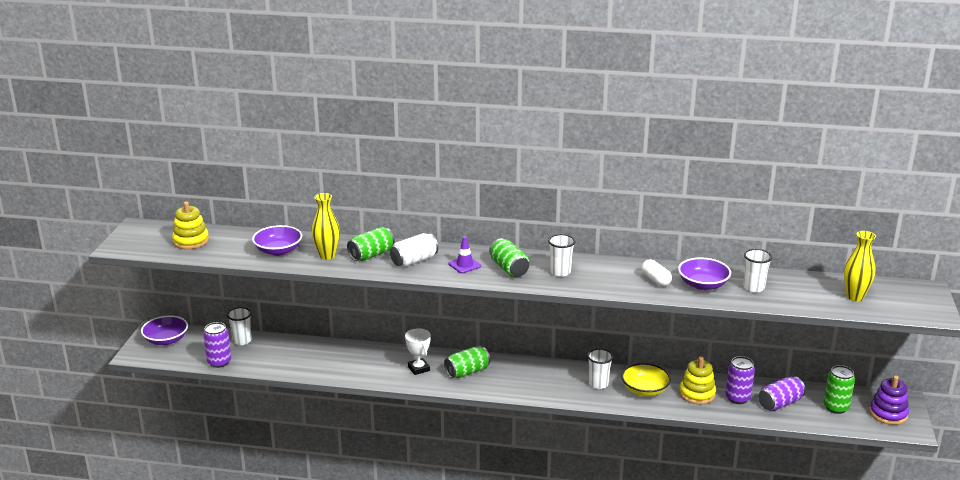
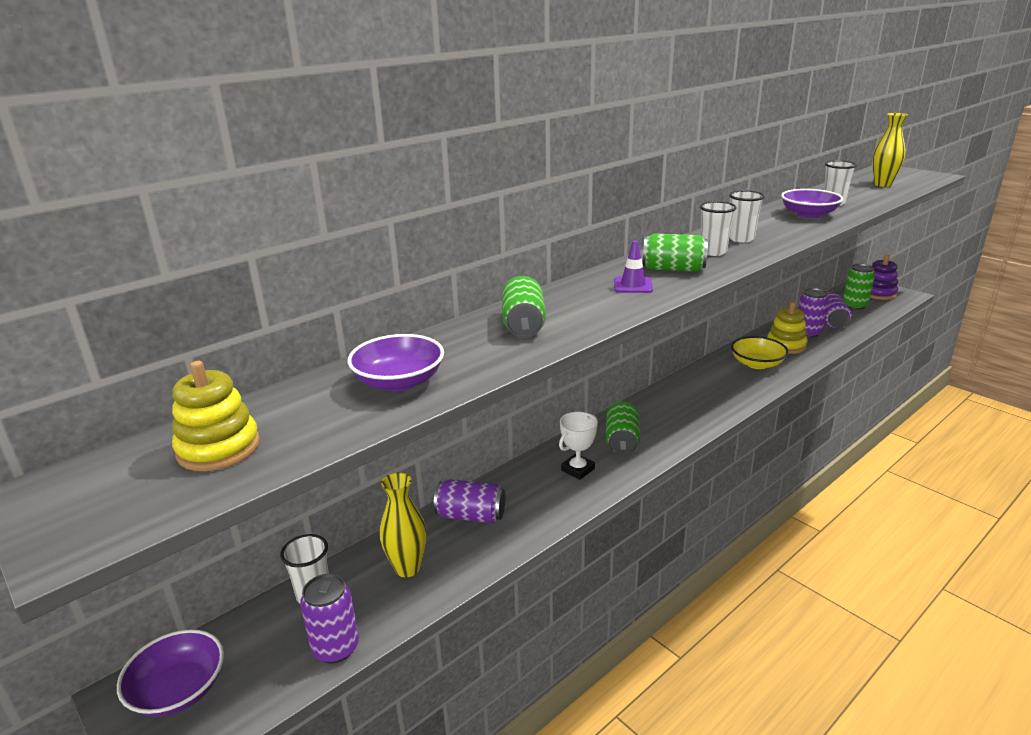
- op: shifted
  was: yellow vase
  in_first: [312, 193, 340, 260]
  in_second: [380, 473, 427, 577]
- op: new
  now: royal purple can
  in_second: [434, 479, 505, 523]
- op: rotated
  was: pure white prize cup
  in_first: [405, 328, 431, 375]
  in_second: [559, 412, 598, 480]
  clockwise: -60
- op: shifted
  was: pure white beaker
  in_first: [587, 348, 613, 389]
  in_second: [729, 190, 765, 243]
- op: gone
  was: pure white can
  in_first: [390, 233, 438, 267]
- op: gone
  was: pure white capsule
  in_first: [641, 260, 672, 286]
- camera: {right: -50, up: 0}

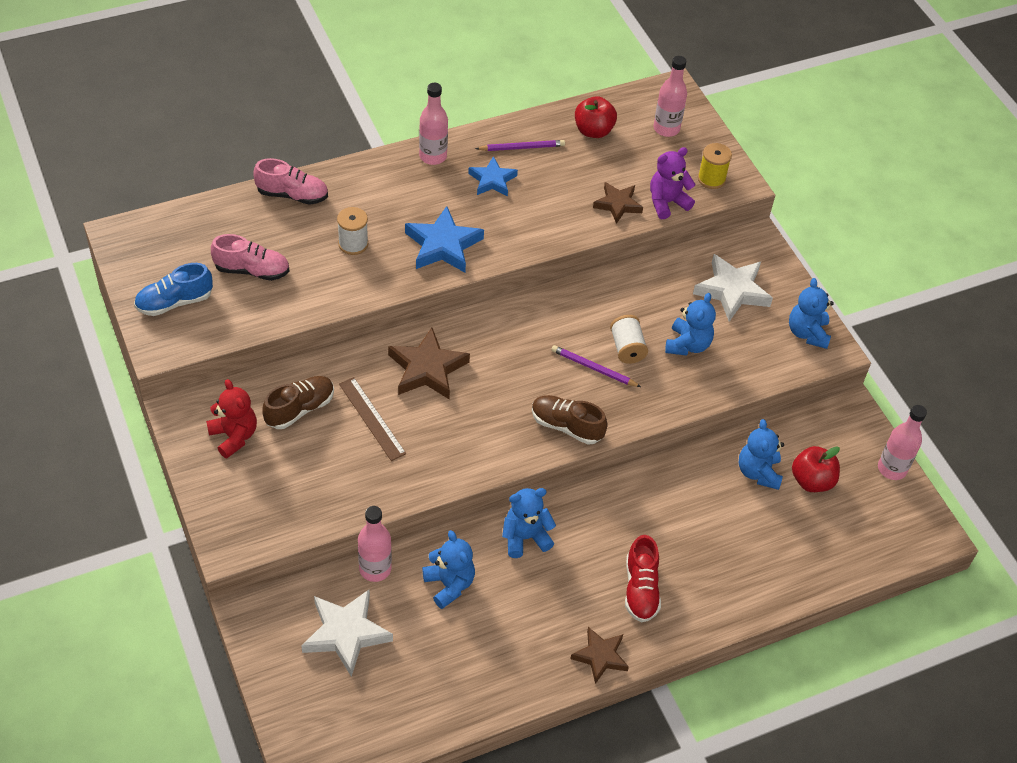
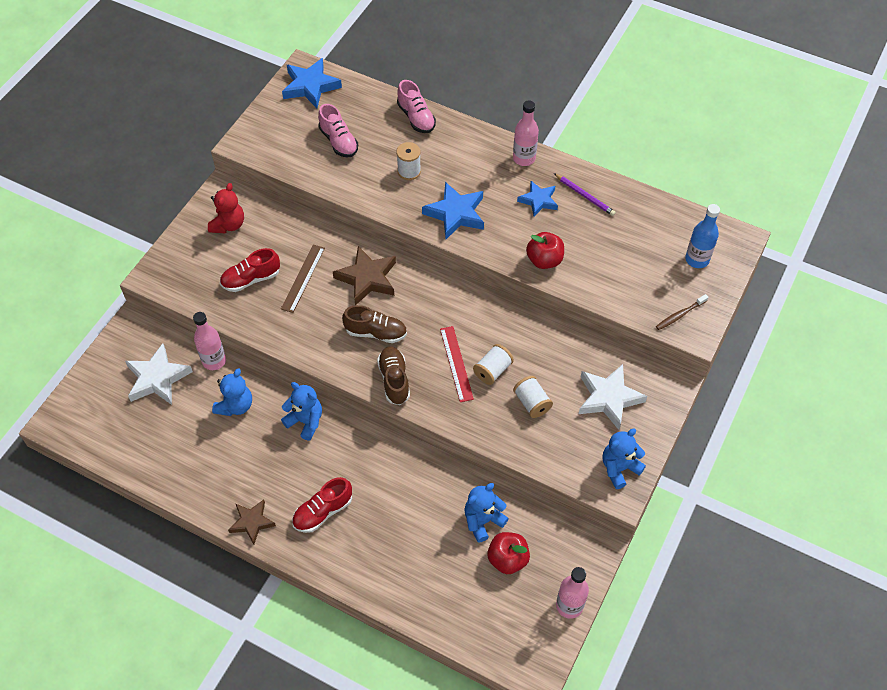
- op: new
  now: red sneaker
  in_second: [220, 248, 280, 292]
- op: new
  now: royal blue star
  in_second: [282, 58, 342, 108]
- op: shifted
  was: russet sneaker
  in_first: [262, 376, 334, 429]
  in_second: [342, 305, 407, 343]
- op: swapped
  was: royal purple pencil
  now: red measuring stick
  in_first: [551, 345, 641, 387]
  in_second: [440, 326, 474, 402]
- op: swapped
  was: royal blue teddy
  now: pure white spool
  in_first: [665, 293, 716, 356]
  in_second: [513, 376, 553, 418]
- op: shifted
  was: red toy apple
  in_first: [575, 96, 617, 138]
  in_second: [526, 232, 564, 269]
- op: swapped
  was: yellow spool
  now: russet dental brush
  in_first: [698, 143, 732, 189]
  in_second: [656, 294, 708, 330]
- op: repainted
  was: rosy bottle
  now: royal blue bottle
  in_first: [654, 56, 687, 137]
  in_second: [685, 204, 720, 268]
- op: gone
  was: royal blue sneaker
  in_first: [134, 263, 213, 316]
- op: gone
  was: russet star
  in_first: [593, 182, 643, 224]
- op: gone
  was: royal purple teddy
  in_first: [650, 147, 696, 219]
- camera: {right: 55, up: 5}

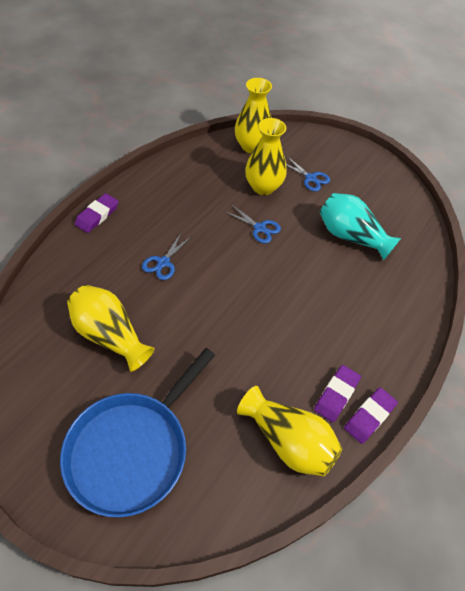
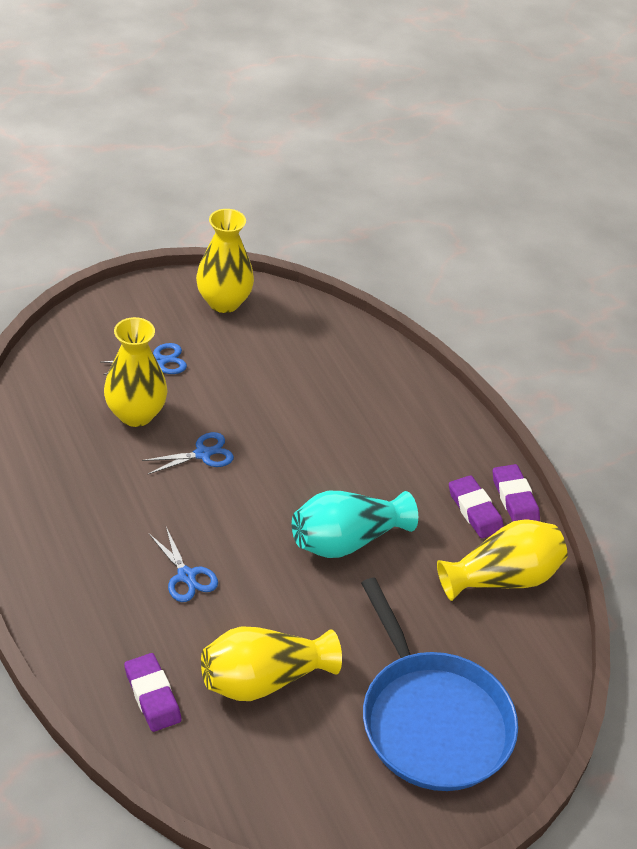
- op: shifted
  was: royal purple eraser
  in_first: [75, 193, 119, 233]
  in_second: [124, 653, 182, 732]
- op: shifted
  was: yellow vase
  in_first: [235, 78, 272, 154]
  in_second: [196, 209, 254, 313]
- op: shifted
  was: aqua vase
  in_first: [320, 193, 401, 260]
  in_second: [292, 491, 418, 558]
- camera: {right: -60, up: -10}

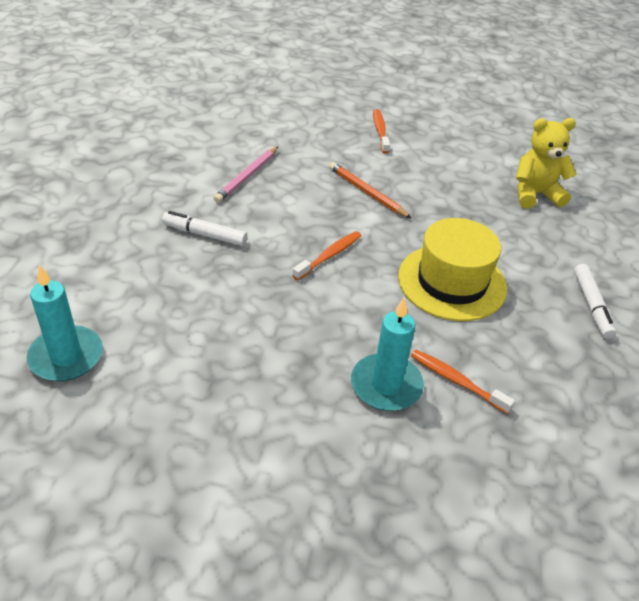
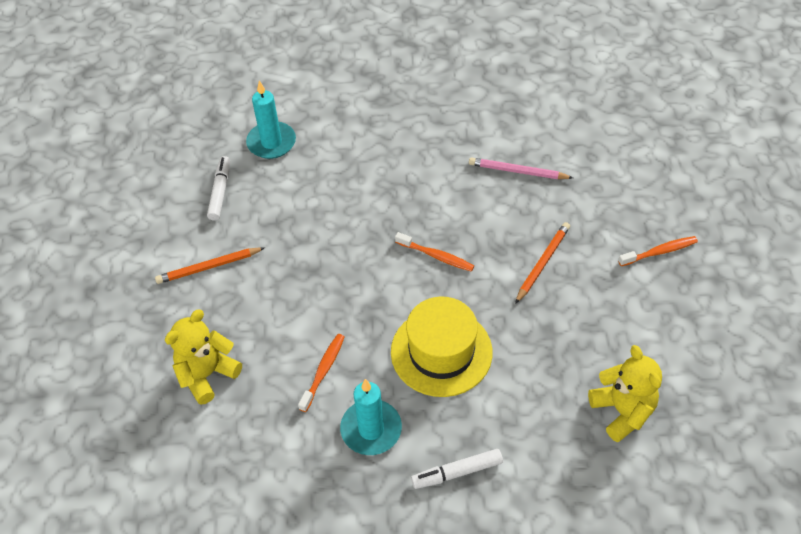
- op: new
  now: orange-coloured pencil
  in_second: [155, 247, 264, 284]
- op: new
  now: yellow teddy
  in_second: [165, 310, 242, 405]
- op: shifted
  was: pure white felt pen
  in_first: [162, 211, 247, 246]
  in_second: [207, 156, 230, 221]
- op: shifted
  was: aqua candle
  in_first: [351, 297, 424, 411]
  in_second: [340, 379, 402, 455]
- camera: {right: 80, up: 10}

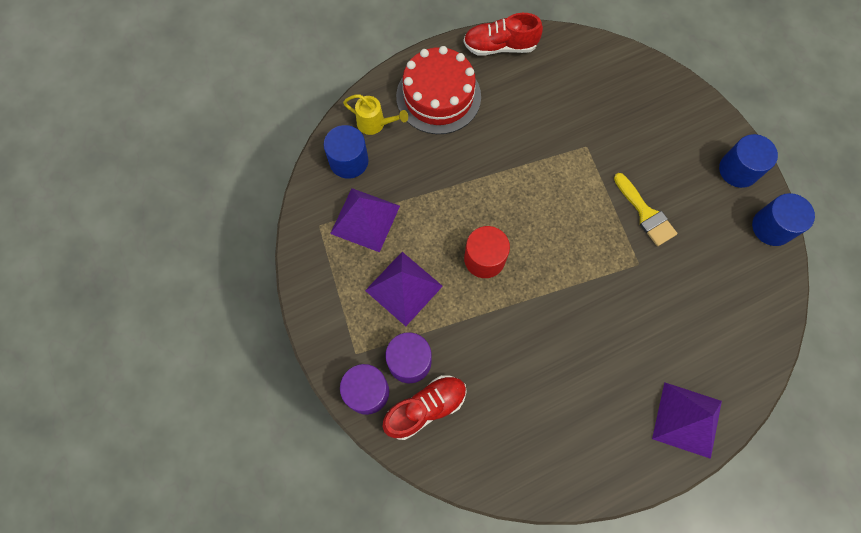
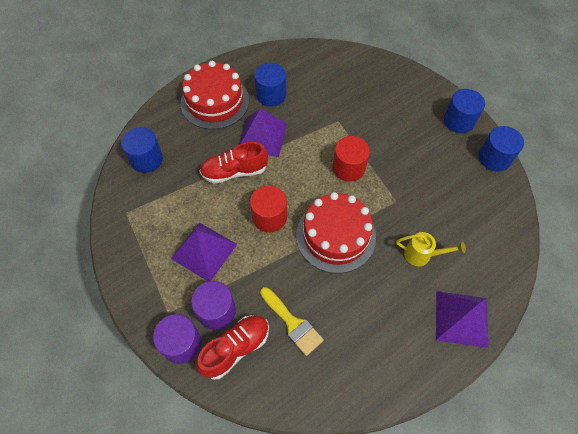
- op: shifted
  was: red sneaker
  in_first: [463, 13, 543, 56]
  in_second: [200, 142, 268, 184]
- op: shifted
  was: royal purple solid pyramid
  in_first: [330, 188, 400, 252]
  in_second: [239, 108, 287, 157]
- op: new
  now: royal blue cylinder
  in_second: [254, 63, 286, 107]
- op: shifted
  was: yellow paintbrush
  in_first: [614, 173, 677, 246]
  in_second: [260, 287, 324, 356]
- op: new
  now: red gateau
  in_second: [296, 192, 376, 273]
- op: new
  now: red cylinder
  in_second: [332, 136, 370, 182]
- op: shifted
  was: yellow watering pot
  in_first: [343, 94, 408, 135]
  in_second: [396, 232, 466, 266]
- camera: {right: -10, up: -10}

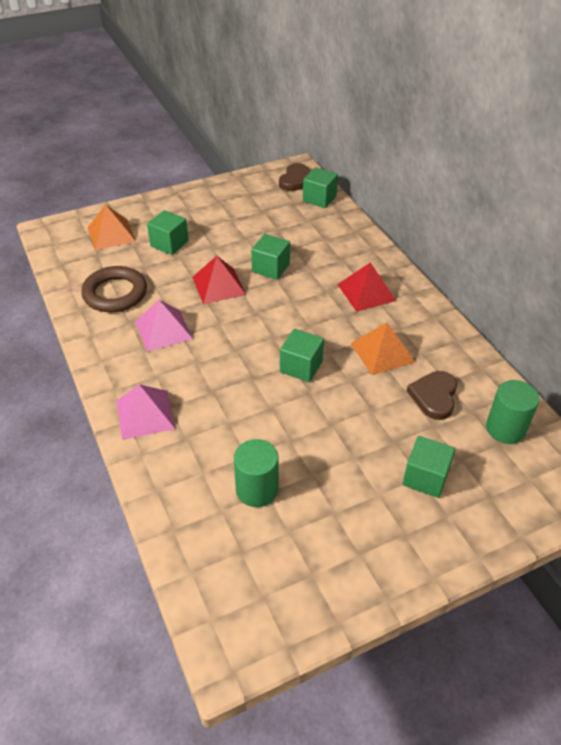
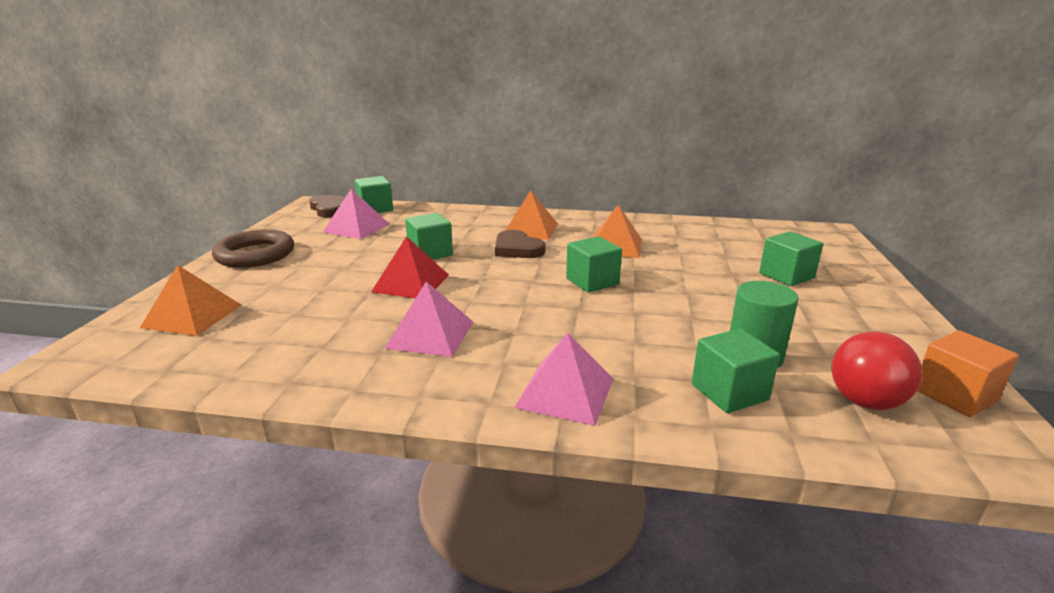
- op: shifted
  was: russet hoop
  in_first: [81, 266, 147, 312]
  in_second: [212, 229, 294, 268]
- op: new
  now: rosy solid pyramid
  in_second: [323, 189, 389, 239]
- op: shifted
  was: russet heart shape
  in_first: [407, 371, 457, 420]
  in_second: [495, 230, 546, 258]
- op: repainted
  was: red solid pyramid
  now: orange-coloured solid pyramid
  in_first: [337, 262, 396, 312]
  in_second: [505, 190, 558, 240]
- op: shifted
  was: green cube
  in_first: [147, 210, 189, 255]
  in_second: [692, 329, 780, 413]
- op: new
  now: red play ball
  in_second: [831, 332, 922, 410]
- op: new
  now: orange-coloured cube
  in_second: [917, 330, 1019, 417]
- op: gone
  was: green cylinder
  in_first: [486, 380, 540, 444]
- camera: {right: -55, up: -20}

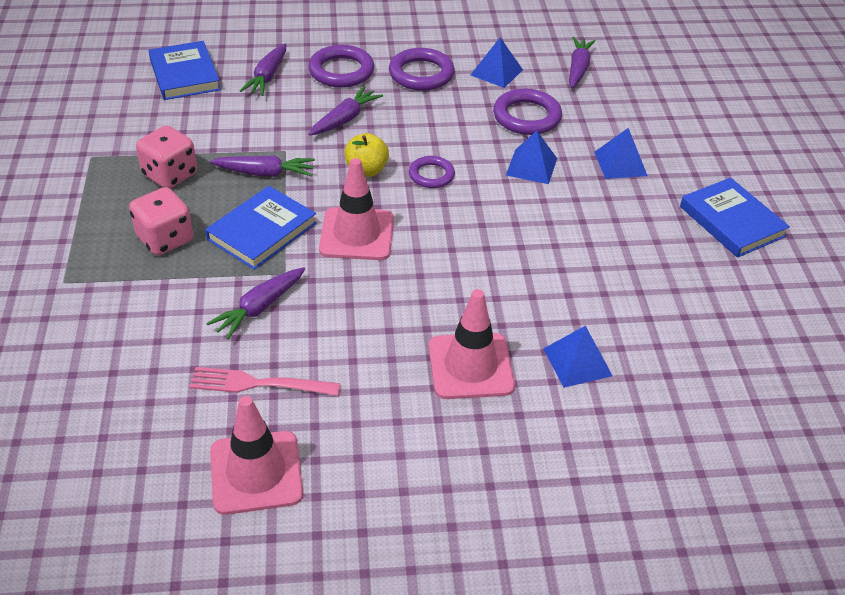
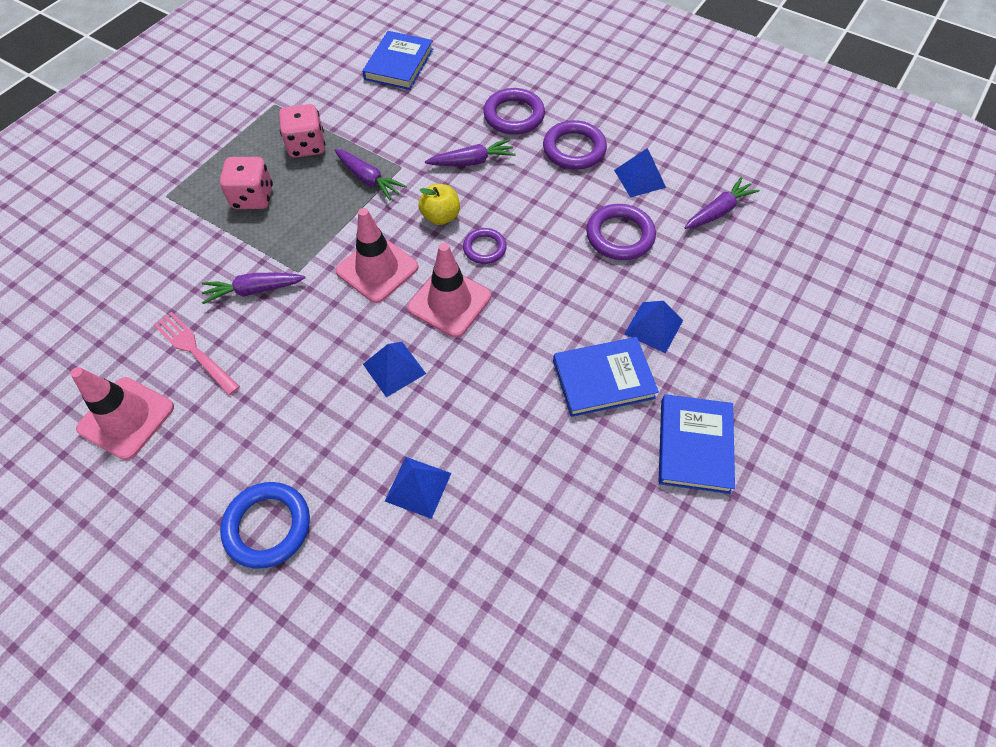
- op: new
  now: royal blue hoop
  in_second: [220, 482, 310, 569]
- op: shifted
  was: royal blue solid pyramid
  in_first: [506, 130, 557, 184]
  in_second: [363, 342, 426, 397]
- op: shifted
  was: rosy road cone
  in_first: [429, 289, 515, 399]
  in_second: [407, 243, 491, 337]
- op: shifted
  was: royal blue hardback
  in_first: [205, 186, 317, 270]
  in_second: [553, 337, 659, 417]
- op: gone
  was: royal purple carrot
  in_first: [240, 43, 286, 96]
- camera: {right: 40, up: 15}

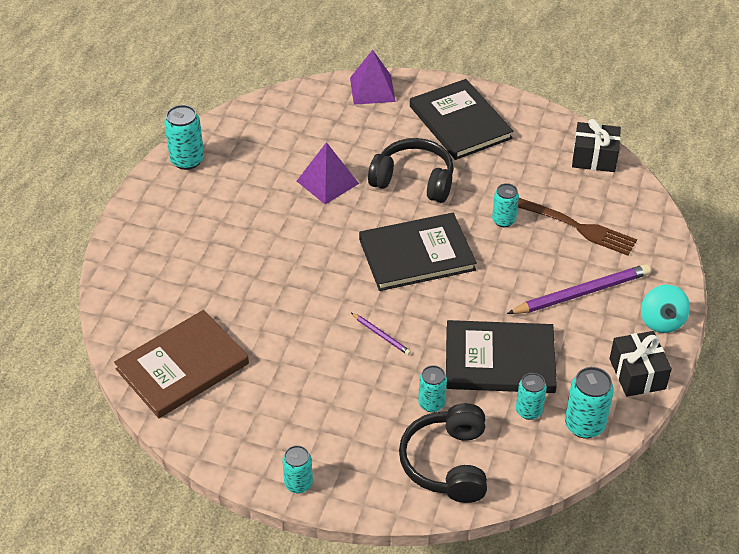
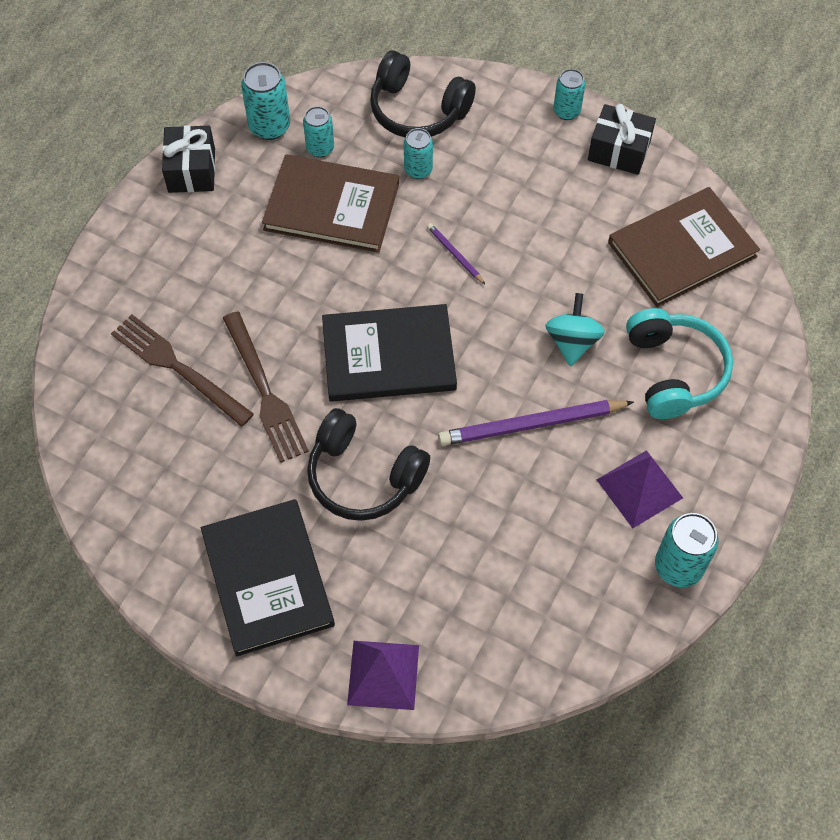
- op: swapped
  was: aqua can
  now: russet fork
  in_first: [492, 183, 519, 227]
  in_second: [223, 311, 309, 463]
- op: repainted
  was: black hardback
  now: russet hardback
  in_first: [446, 320, 557, 393]
  in_second: [262, 154, 399, 253]
- op: rotated
  was: black over-ear headphones
  in_first: [399, 403, 487, 503]
  in_second: [370, 50, 476, 137]
  clockwise: 105
- op: shifted
  was: royal purple pencil
  in_first: [507, 264, 651, 314]
  in_second: [438, 400, 634, 446]
- op: shifted
  was: aqua toy top
  in_first: [641, 285, 690, 333]
  in_second: [545, 293, 605, 366]
- op: shifted
  was: black wrapped gift
  in_first: [572, 119, 621, 172]
  in_second: [588, 104, 656, 175]
- op: shifted
  was: royal purple solid pyramid
  in_first: [297, 142, 359, 205]
  in_second: [597, 450, 683, 528]
- op: new
  now: aqua over-ear headphones
  in_second: [626, 308, 733, 419]
- camera: {right: -170, up: 15}

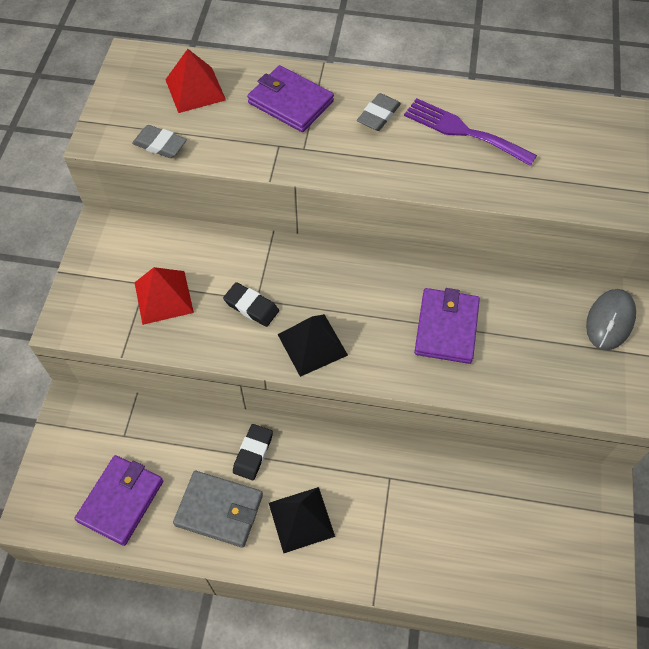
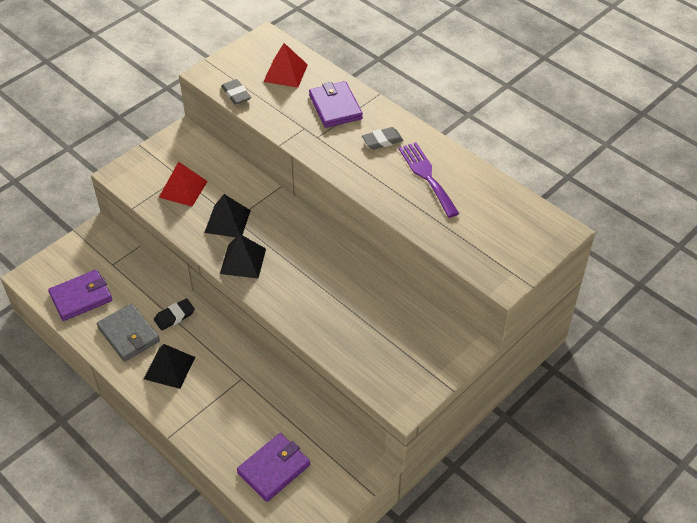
- op: swapped
  was: black eraser
  now: black solid pyramid
  in_first: [223, 282, 279, 327]
  in_second: [204, 194, 251, 237]
- op: shifted
  was: royal purple card wallet
  in_first: [414, 288, 480, 364]
  in_second: [237, 433, 310, 502]
- op: gone
  was: grey computer mouse
  in_first: [586, 289, 636, 350]
- camera: {right: 35, up: -10}

